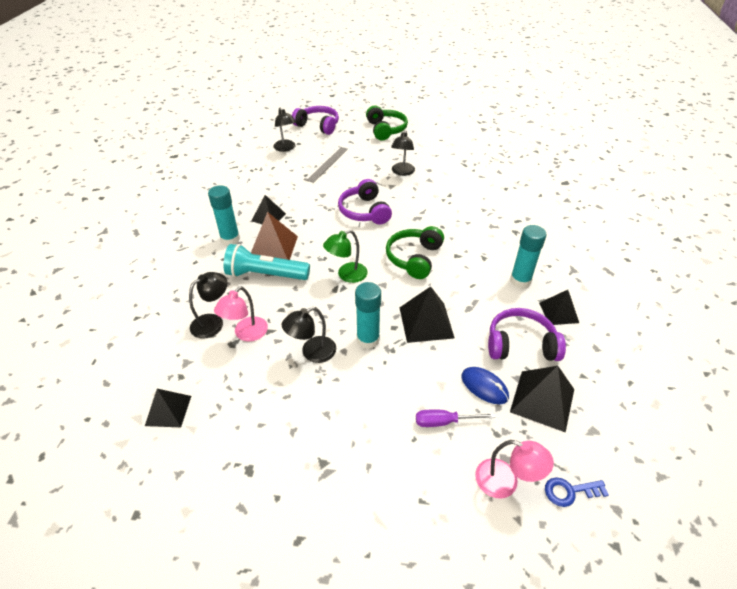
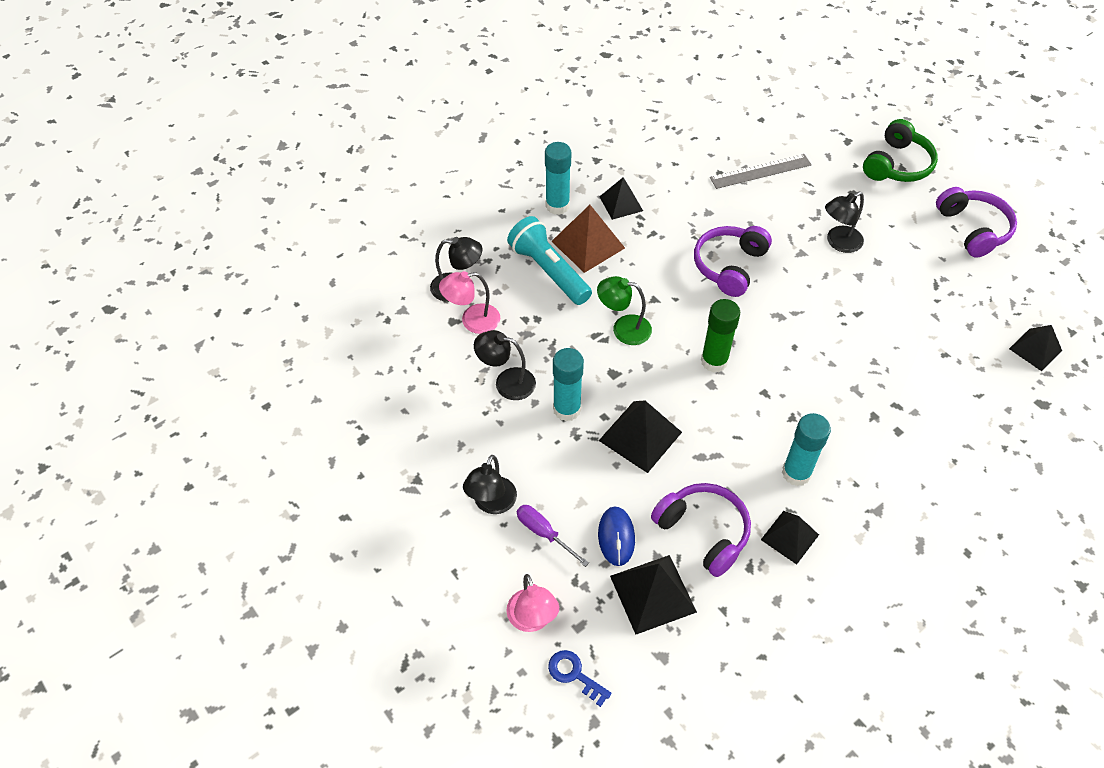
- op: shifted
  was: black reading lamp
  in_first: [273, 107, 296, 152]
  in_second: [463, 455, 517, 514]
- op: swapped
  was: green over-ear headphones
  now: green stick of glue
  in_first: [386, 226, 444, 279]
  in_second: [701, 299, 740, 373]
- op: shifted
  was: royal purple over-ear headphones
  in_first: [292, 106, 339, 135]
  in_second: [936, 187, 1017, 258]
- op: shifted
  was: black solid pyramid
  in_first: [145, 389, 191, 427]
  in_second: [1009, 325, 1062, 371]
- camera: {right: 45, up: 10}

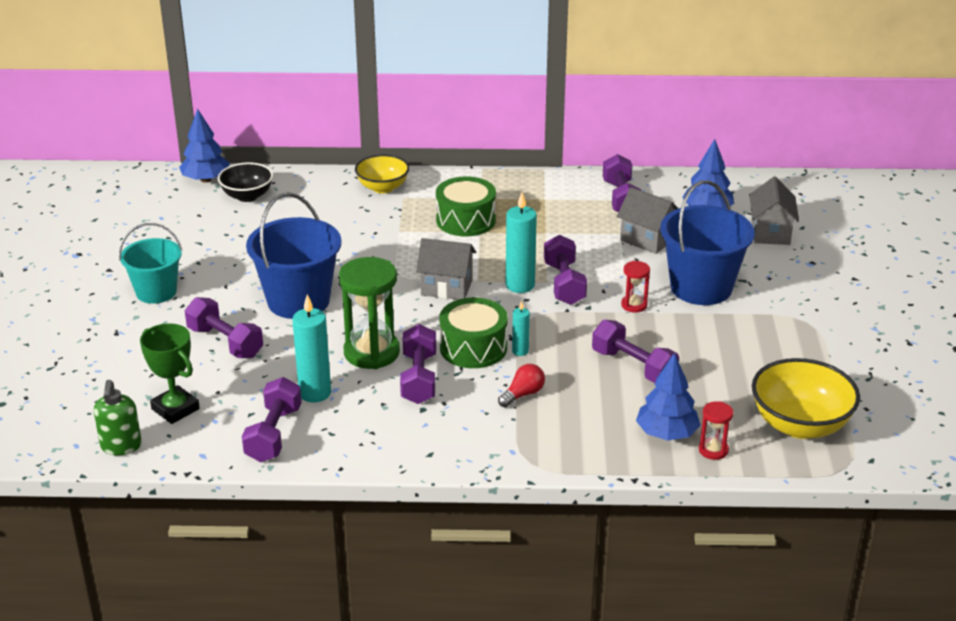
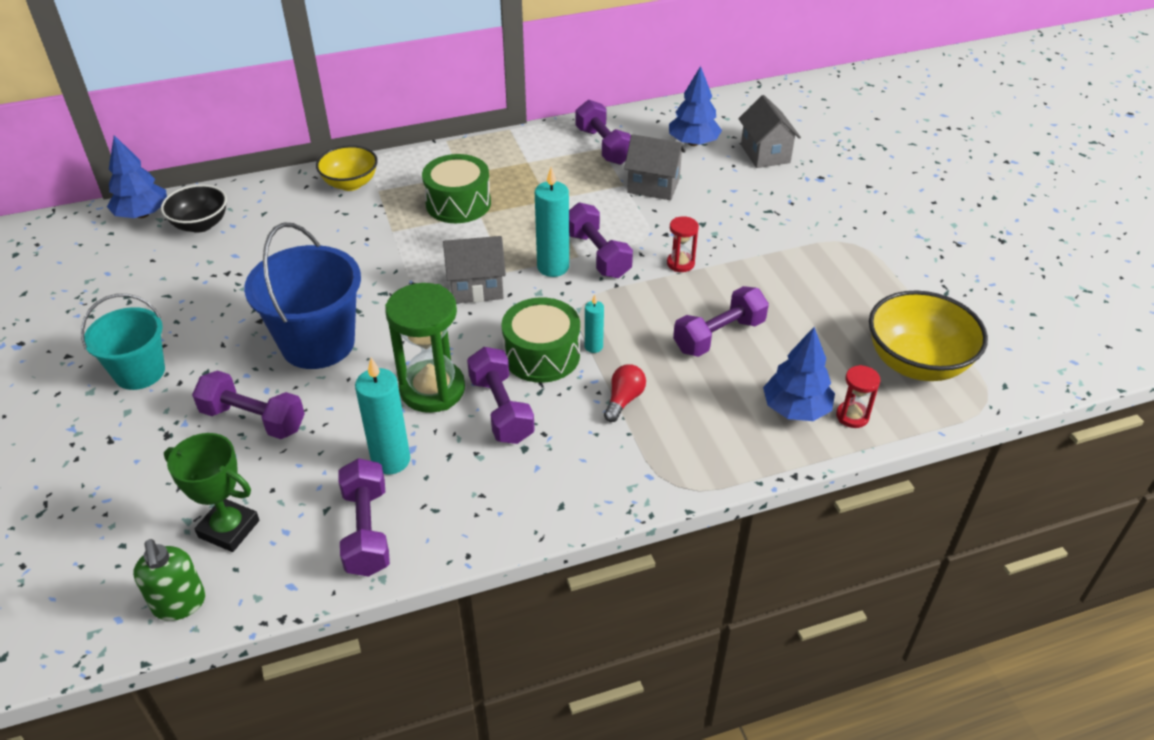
- op: rotated
  was: royal purple hand weight
  in_first: [592, 320, 679, 383]
  in_second: [673, 286, 769, 357]
  clockwise: -60
- op: gone
  was: royal blue bucket
  in_first: [660, 180, 755, 305]
- camera: {right: -20, up: 10}

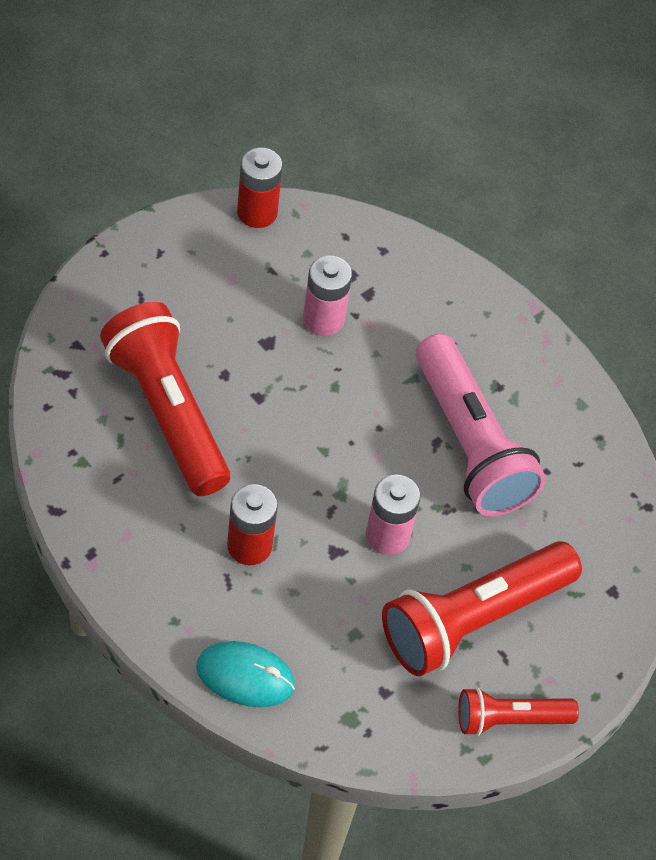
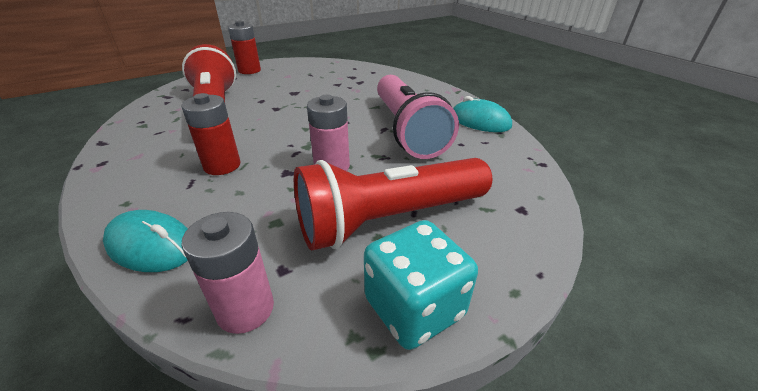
- op: shifted
  was: rosy battery
  in_first: [303, 255, 352, 336]
  in_second: [181, 212, 274, 334]
- op: shifted
  was: red battery
  in_first: [237, 148, 283, 228]
  in_second: [228, 21, 261, 74]
- op: swapped
  was: red torch
  now: aqua game die
  in_first: [458, 687, 579, 736]
  in_second: [364, 220, 478, 350]
- op: new
  now: aqua computer mouse
  in_second: [453, 96, 512, 132]
- camera: {right: 15, up: -20}

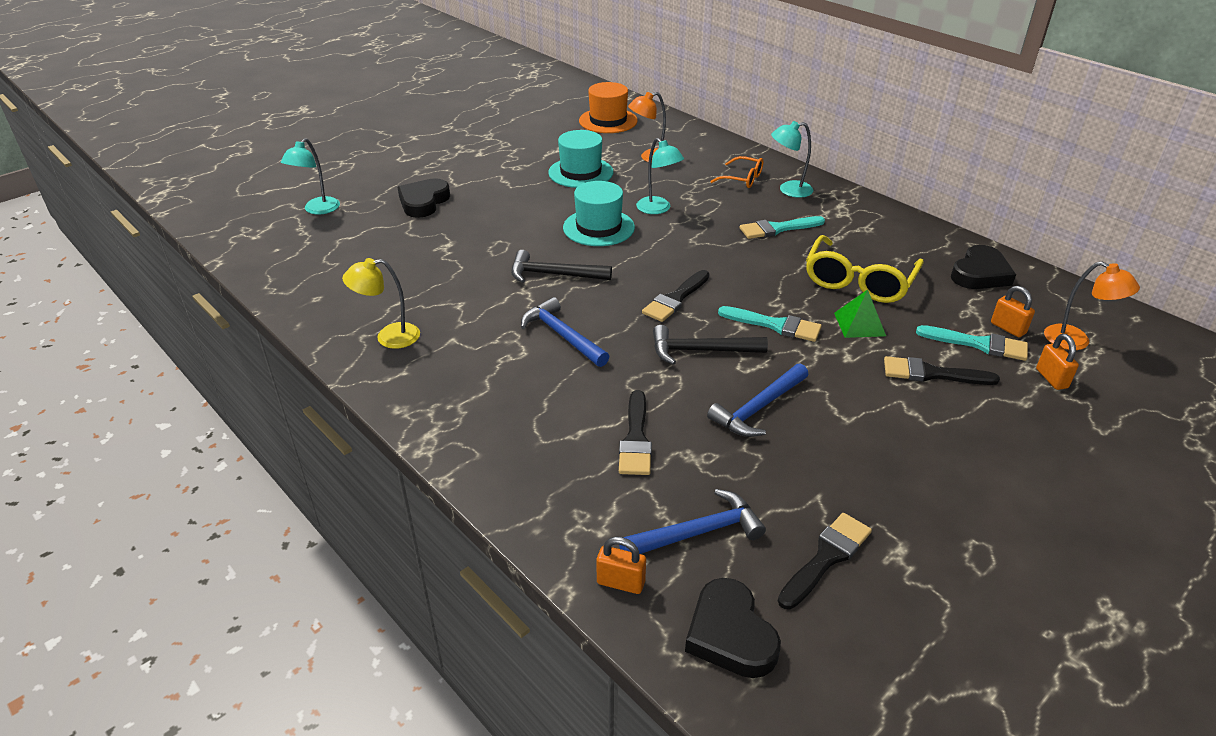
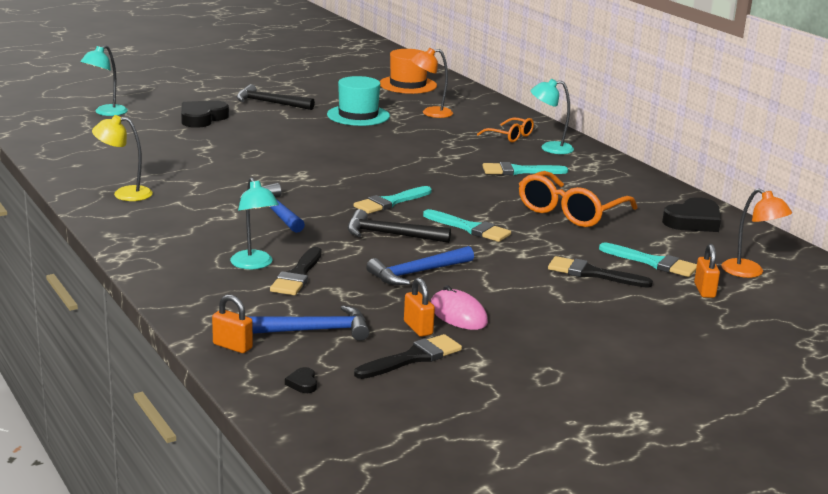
- op: shifted
  was: aqua reading lamp
  in_first: [636, 138, 684, 214]
  in_second: [230, 177, 279, 269]
- op: shifted
  was: black hammer
  in_first: [511, 250, 612, 283]
  in_second: [237, 84, 315, 110]
- op: scaled
  was: black heart shape
  in_first: [685, 578, 781, 678]
  in_second: [285, 367, 317, 393]
  ratio: 0.43
- op: repainted
  was: black paintbrush
  now: aqua paintbrush
  in_first: [642, 270, 709, 322]
  in_second: [354, 186, 432, 214]
- op: shifted
  was: orange-coloured lock
  in_first: [991, 286, 1035, 337]
  in_second: [404, 278, 435, 337]
- op: new
  now: rosy computer mouse
  in_second: [431, 285, 488, 330]
- op: repainted
  was: yellow spectacles
  now: orange-coloured spectacles
  in_first: [806, 235, 924, 303]
  in_second: [519, 171, 637, 227]
- op: gone
  was: aqua tall hat
  in_first: [563, 181, 635, 246]
- op: gone
  was: green solid pyramid
  in_first: [834, 290, 886, 338]
- camera: {right: 10, up: -15}

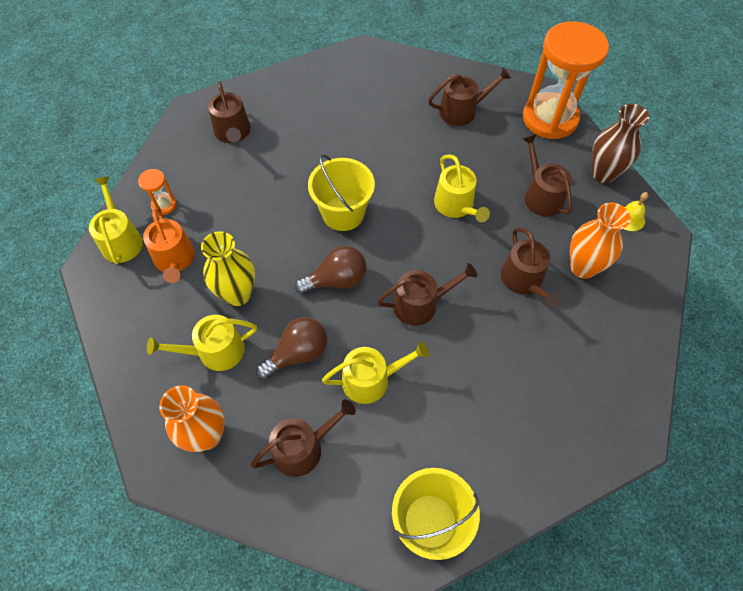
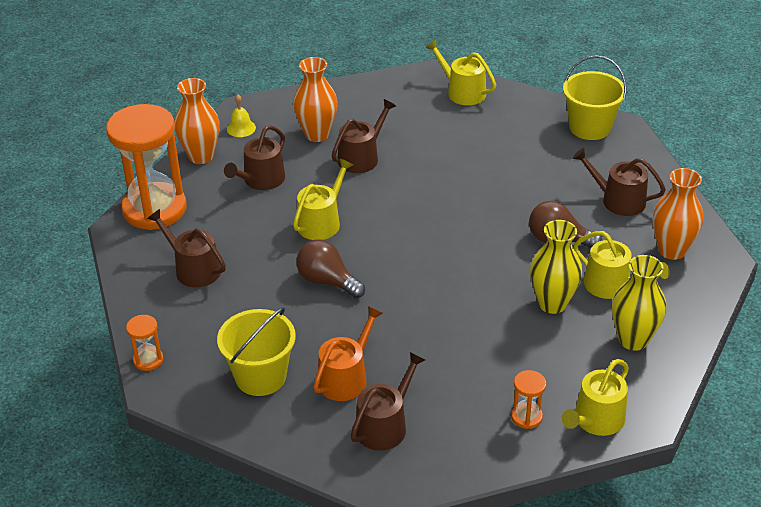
- op: new
  now: orange-coloured sand timer
  in_second: [126, 315, 163, 371]
- op: repainted
  was: russet vase
  now: orange-coloured vase
  in_first: [592, 104, 649, 183]
  in_second: [174, 78, 220, 164]
- op: shifted
  was: yellow bucket
  in_first: [308, 154, 375, 231]
  in_second: [217, 307, 296, 396]
- op: shifted
  was: russet lightbulb
  in_first: [295, 246, 366, 294]
  in_second: [296, 240, 365, 298]
- op: shifted
  was: orange-coloured watering pot
  in_first: [143, 208, 195, 283]
  in_second: [313, 306, 383, 401]
- op: shifted
  was: yellow watering pot
  in_first: [322, 341, 430, 404]
  in_second: [425, 40, 496, 105]
- op: new
  now: yellow vase
  in_second: [612, 255, 666, 351]
- op: gone
  was: russet watering pot
  in_first: [377, 263, 477, 326]
- camera: {right: -125, up: -20}

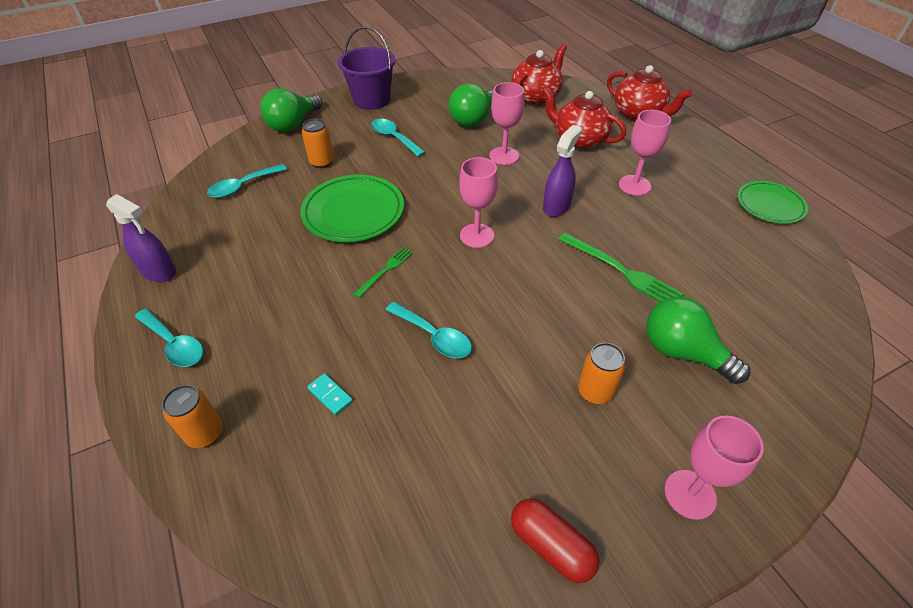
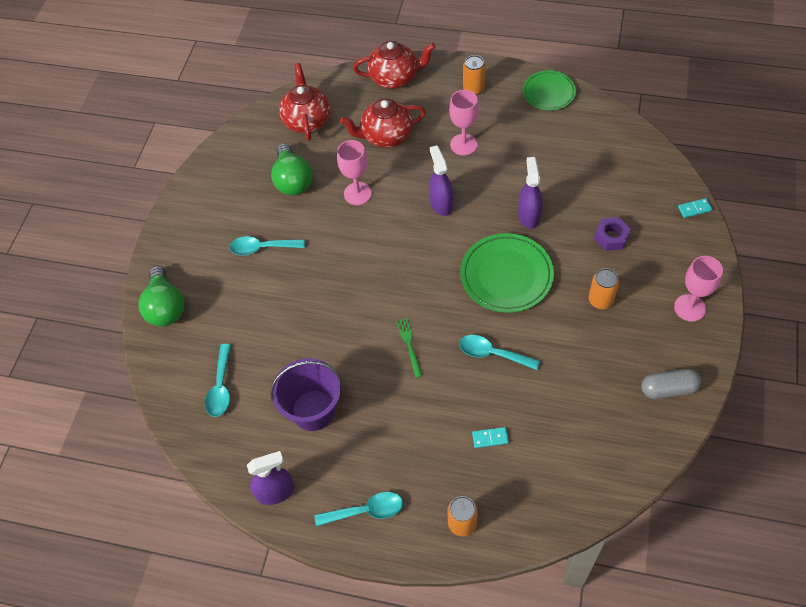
- op: shifted
  was: royal purple bucket
  in_first: [338, 26, 396, 110]
  in_second: [270, 358, 341, 431]
- op: rotated
  was: aqua spoon
  in_first: [386, 302, 472, 358]
  in_second: [459, 335, 540, 370]
  clockwise: -150
- op: shifted
  was: green flat dish
  in_first: [300, 175, 404, 242]
  in_second: [460, 233, 554, 313]
- op: shifted
  was: orange-coloured can
  in_first: [302, 119, 334, 168]
  in_second: [463, 55, 486, 95]
- op: swapped
  was: green fork
  now: royal purple spray bottle
  in_first: [558, 232, 684, 302]
  in_second: [518, 157, 543, 229]
- op: swapped
  was: green lightbulb
  now: royal purple nut
  in_first: [647, 297, 750, 384]
  in_second: [594, 217, 631, 251]
- op: repainted
  was: red capsule
  now: grey capsule
  in_first: [511, 498, 600, 583]
  in_second: [641, 369, 701, 399]
- op: new
  now: aqua domino
  in_second: [678, 198, 712, 218]
- op: gone
  was: rosy chalice
  in_first: [459, 157, 498, 248]
- camera: {right: -45, up: 10}

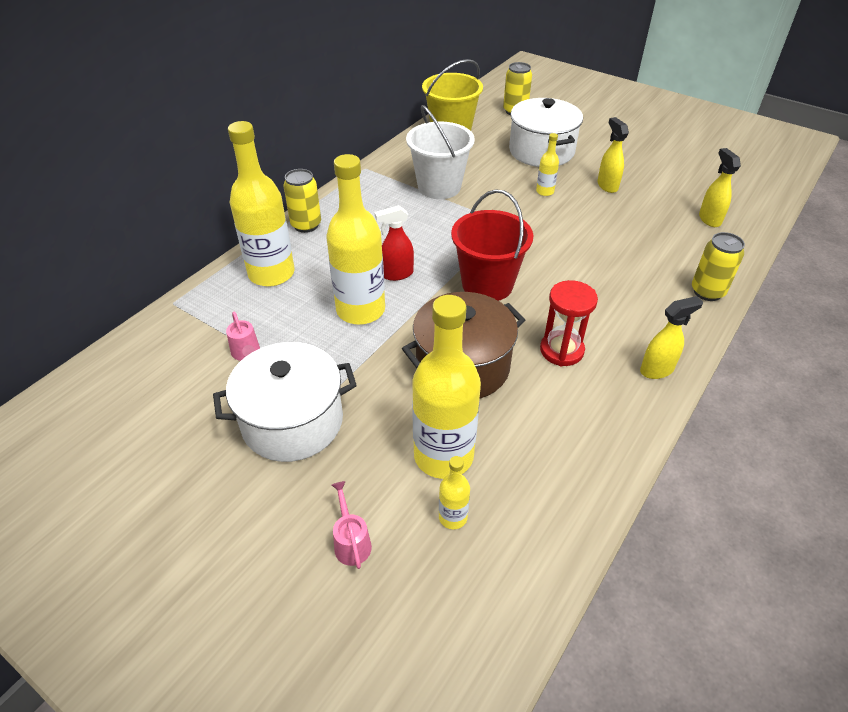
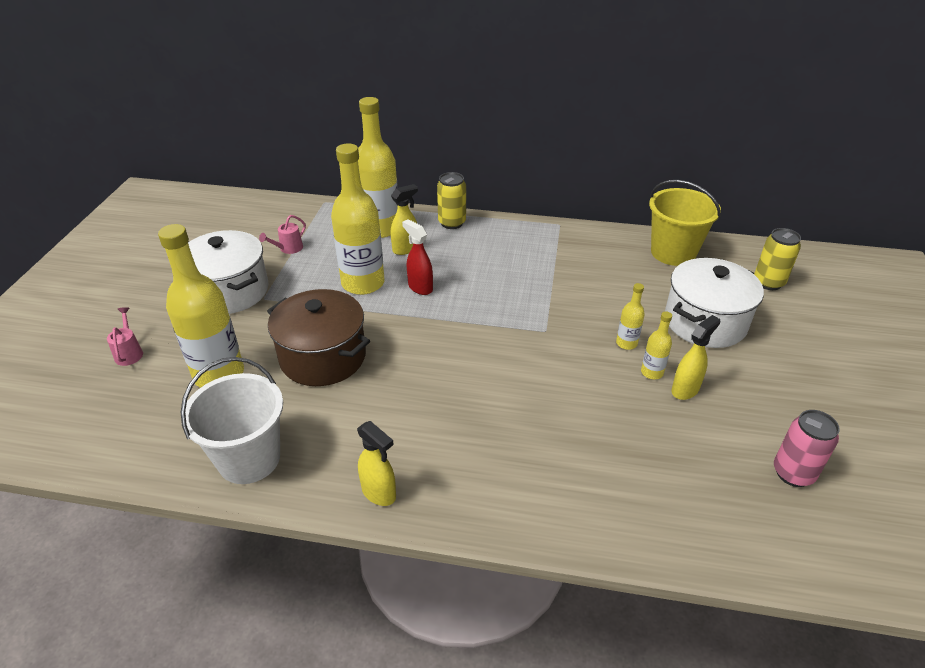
- op: rotated
  was: rosy watering pot
  in_first: [332, 481, 372, 569]
  in_second: [107, 307, 143, 366]
  clockwise: -60
- op: shifted
  was: pure white bucket
  in_first: [406, 105, 475, 199]
  in_second: [181, 357, 283, 484]
- op: shifted
  was: yellow spray bottle
  in_first: [699, 148, 741, 227]
  in_second: [391, 184, 418, 255]
- op: shifted
  was: yellow bottle
  in_first: [439, 456, 470, 529]
  in_second: [641, 311, 672, 379]
- op: new
  now: rosy can
  in_second: [774, 410, 840, 487]
- op: gone
  was: red bucket
  in_first: [451, 189, 534, 301]
- op: gone
  was: red sand timer
  in_first: [540, 280, 598, 366]
- op: gone
  was: yellow can
  in_first: [692, 232, 745, 301]
- camera: {right: 65, up: -5}

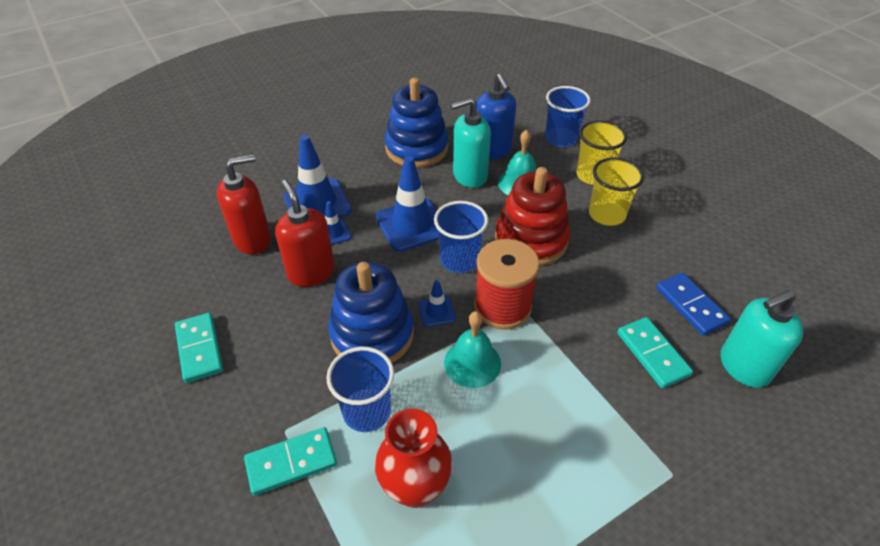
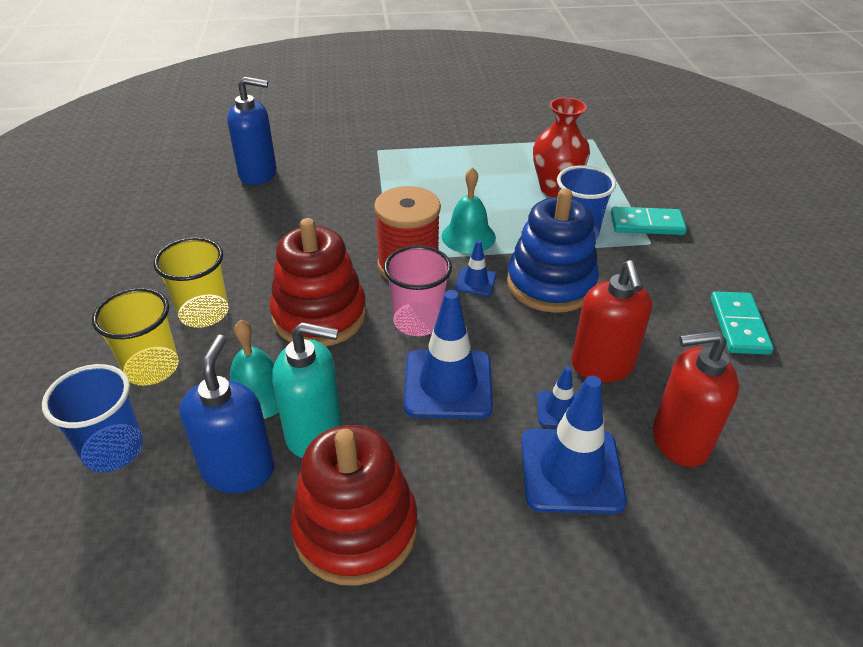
- op: repainted
  was: aqua soap pump
  now: royal blue soap pump
  in_first: [721, 290, 803, 388]
  in_second: [227, 77, 277, 185]
- op: repainted
  was: royal blue stacking toy
  now: red stacking toy
  in_first: [385, 78, 448, 168]
  in_second: [290, 425, 417, 586]
- op: repainted
  was: royal blue beaker
  now: rosy beaker
  in_first: [434, 201, 488, 273]
  in_second: [384, 245, 452, 336]
- op: gone
  was: aqua domino
  in_first: [617, 317, 693, 388]
- op: gone
  was: royal blue domino
  in_first: [656, 273, 731, 336]
- camera: {right: -155, up: -5}

